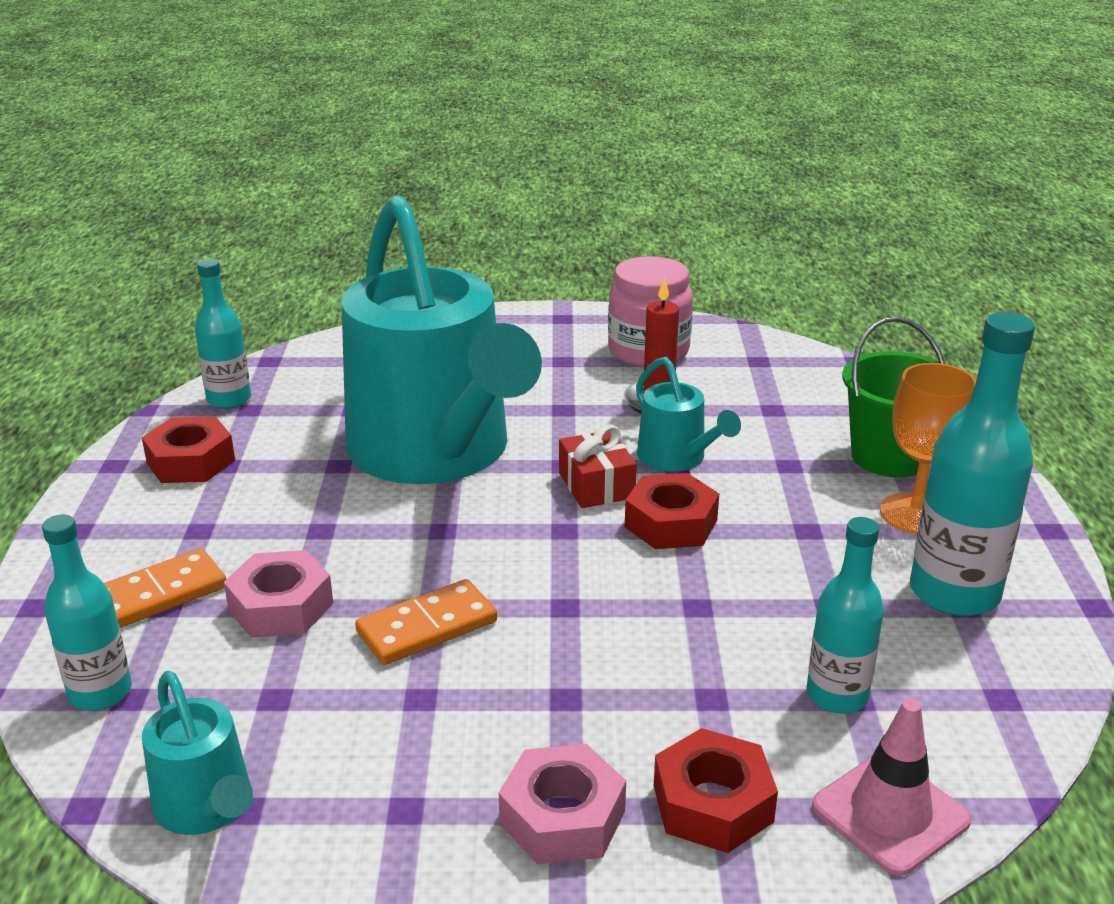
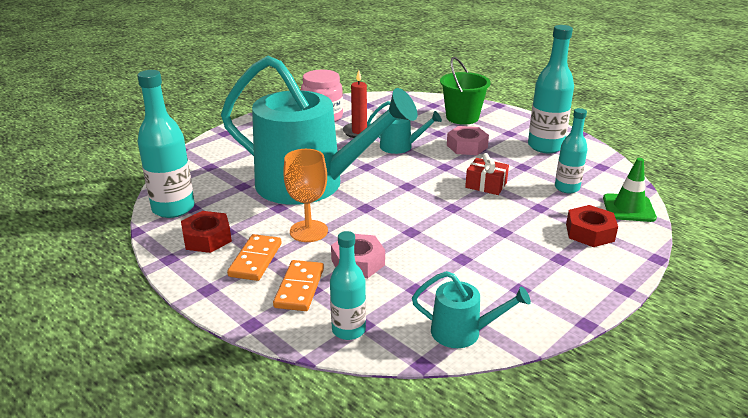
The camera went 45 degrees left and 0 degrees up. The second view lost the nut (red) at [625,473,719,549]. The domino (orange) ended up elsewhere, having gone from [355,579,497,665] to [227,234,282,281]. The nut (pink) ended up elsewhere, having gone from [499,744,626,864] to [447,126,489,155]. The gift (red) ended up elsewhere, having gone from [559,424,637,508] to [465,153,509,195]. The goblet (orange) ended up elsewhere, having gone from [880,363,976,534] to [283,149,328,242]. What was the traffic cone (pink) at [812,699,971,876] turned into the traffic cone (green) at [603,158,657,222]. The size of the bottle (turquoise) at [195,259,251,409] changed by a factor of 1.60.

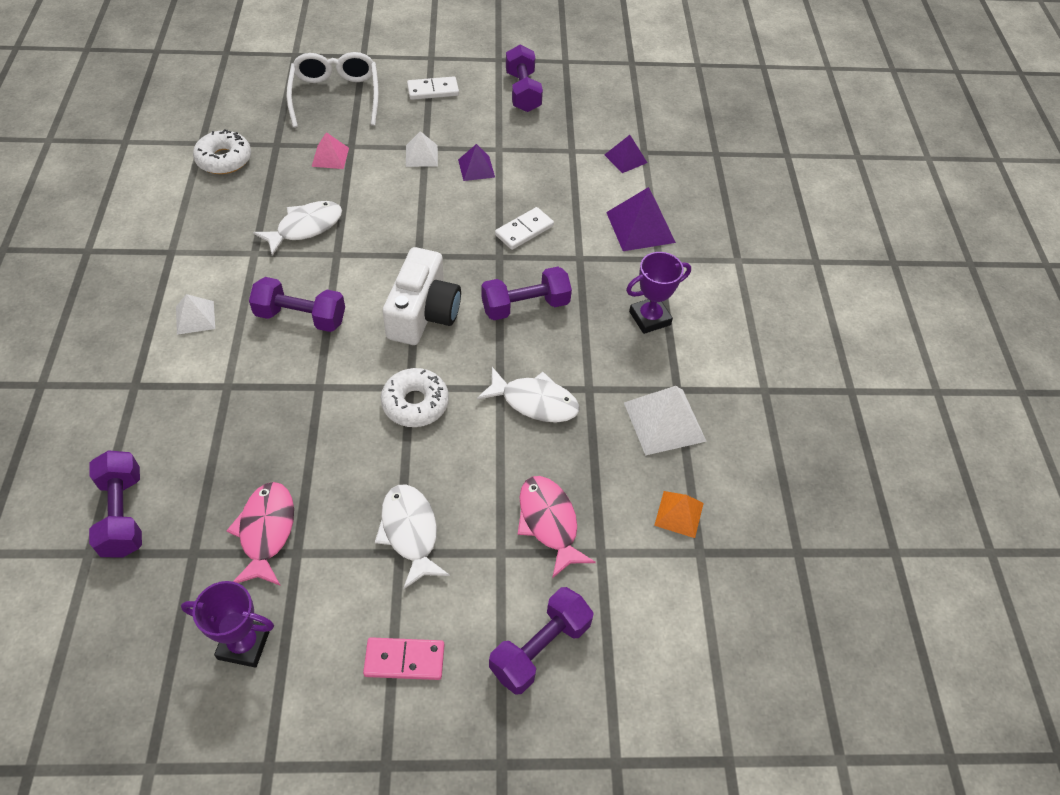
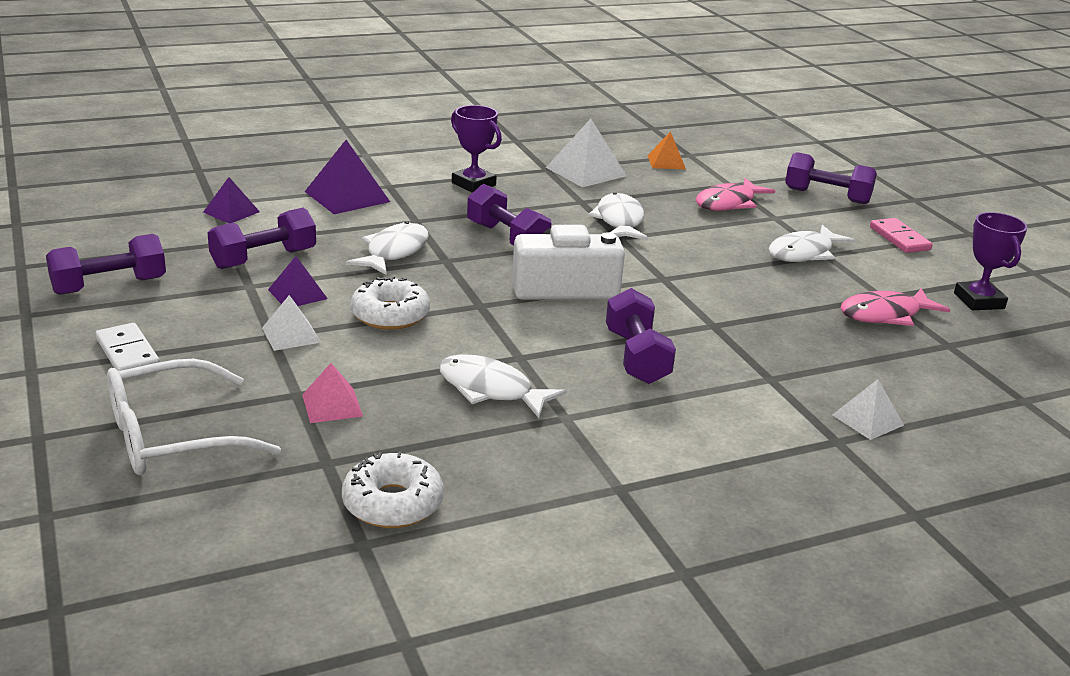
The camera went 110 degrees left and 25 degrees down. The dumbbell (purple) ended up elsewhere, having gone from [89,450,142,558] to [208,208,316,269]. The pyramid (white) ended up elsewhere, having gone from [176,294,215,335] to [832,379,904,440]. The donut (white) ended up elsewhere, having gone from [381,368,449,427] to [351,276,430,330]. Where the domino (white) stood at [495,207,554,250], the fish (white) came to stand at [346,221,429,275].

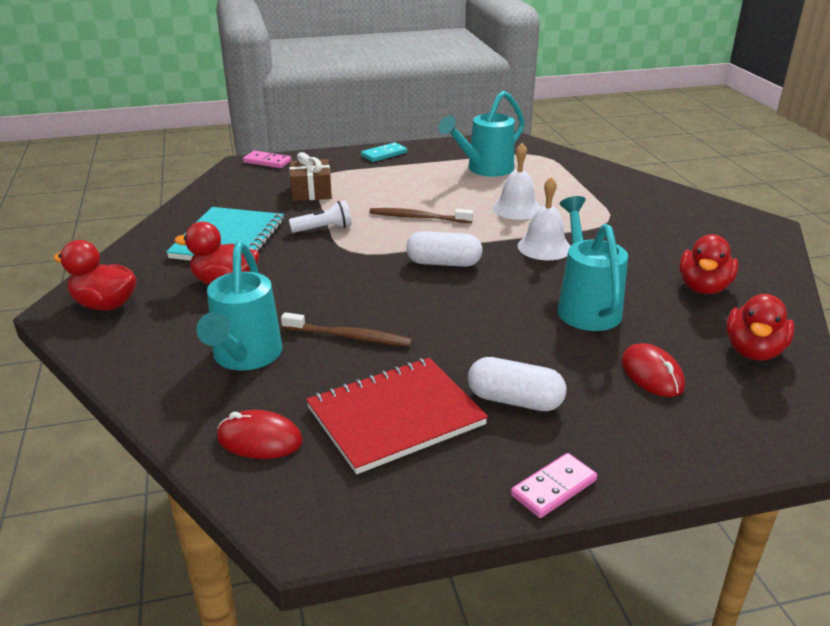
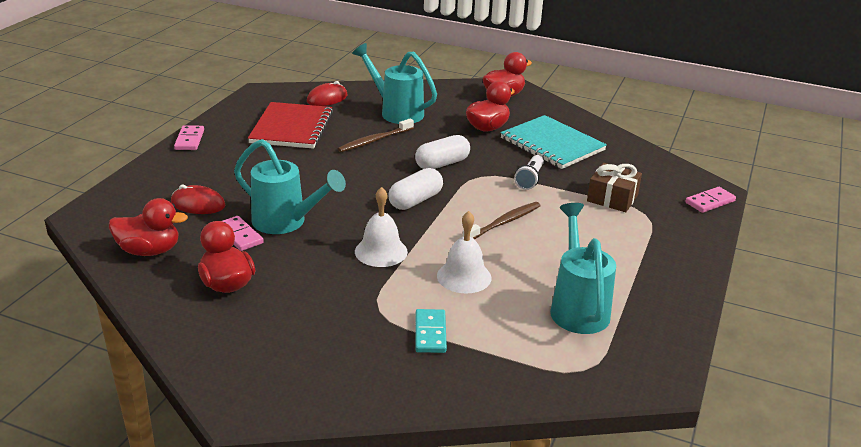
The camera went 125 degrees right and 0 degrees up. The second view gained the domino (pink) at [222,216,264,251]. The domino (turquoise) ended up elsewhere, having gone from [361,142,407,162] to [415,309,447,353]. The capsule (white) ended up elsewhere, having gone from [468,357,566,411] to [415,135,470,169]. The duck (red) at [726,294,795,361] ended up facing another way, 120 degrees clockwise from before.

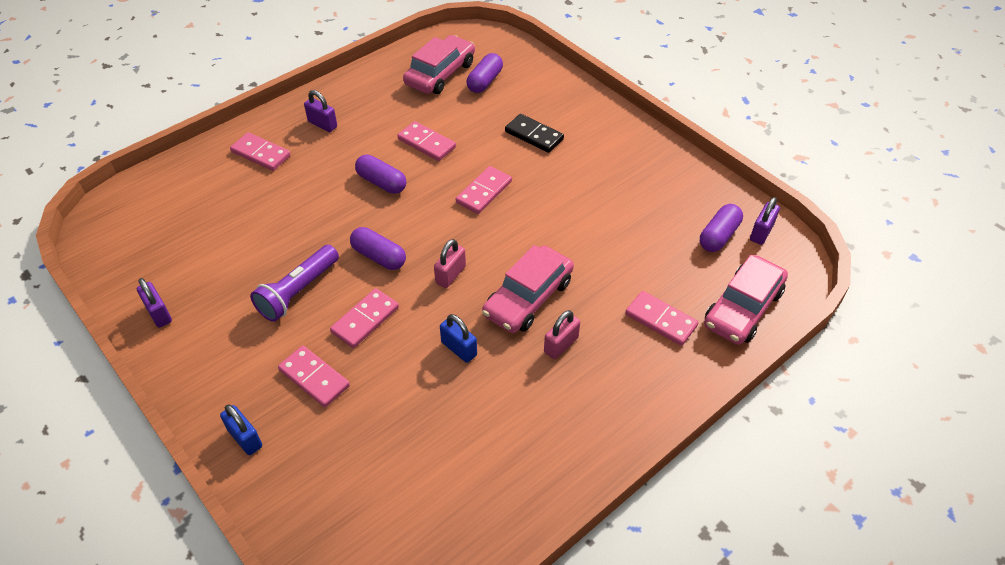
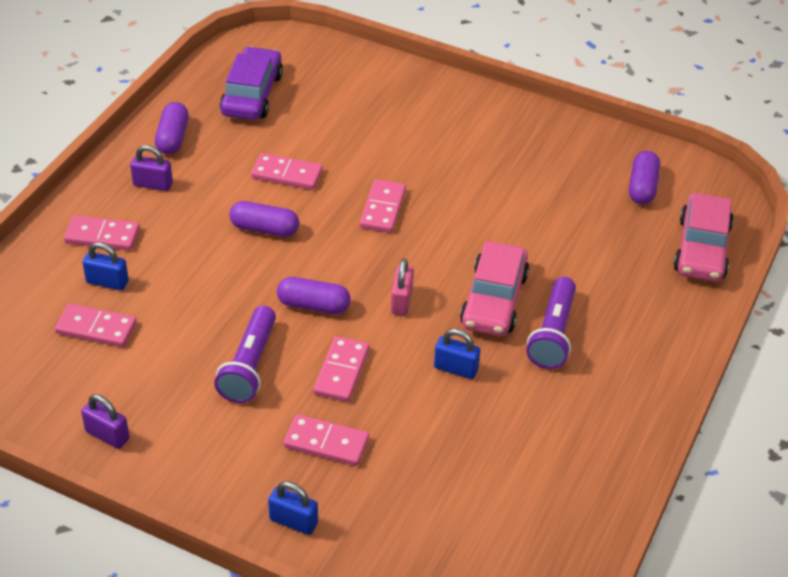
The camera went 25 degrees left and 5 degrees down. The second view lost the domino (black) at [505,114,564,153]. The second view lost the padlock (purple) at [750,197,780,245]. The second view gained the padlock (blue) at [82,242,129,290]. The capsule (purple) ended up elsewhere, having gone from [466,53,503,93] to [155,102,189,154]. The domino (pink) ended up elsewhere, having gone from [625,291,698,346] to [55,303,137,347]. Where the padlock (pink) stood at [544,310,580,359], the flashlight (purple) came to stand at [526,277,576,369]. What was the car (pink) at [403,35,475,94] turned into the car (purple) at [220,47,283,120].

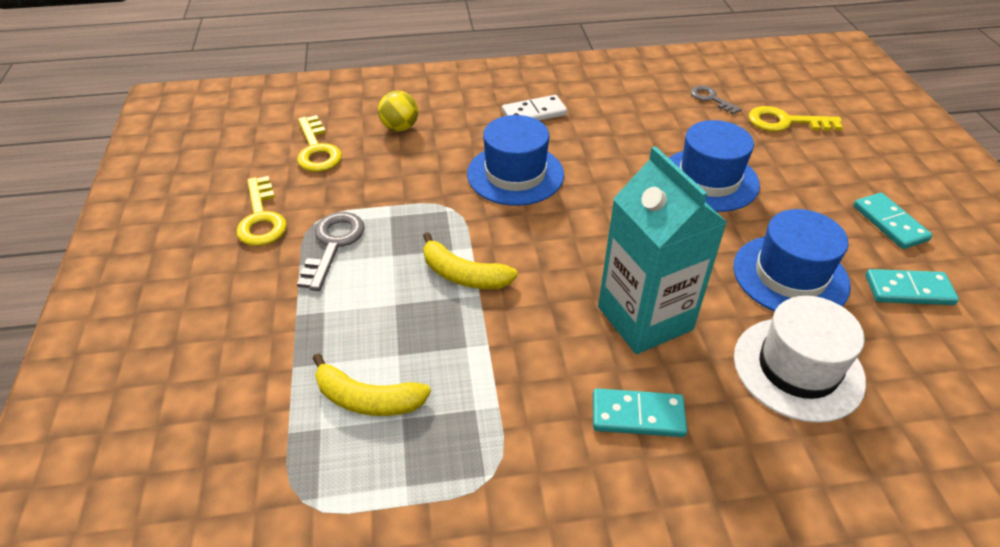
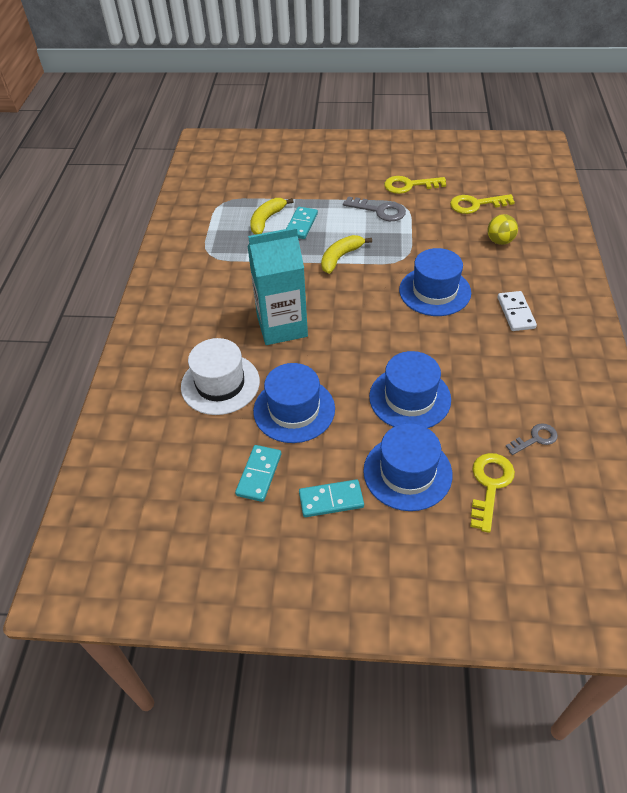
The camera went 105 degrees right and 5 degrees up. The second view gained the hat (blue) at [363,423,452,511]. The domino (turquoise) ended up elsewhere, having gone from [593,388,687,437] to [286,207,318,239].

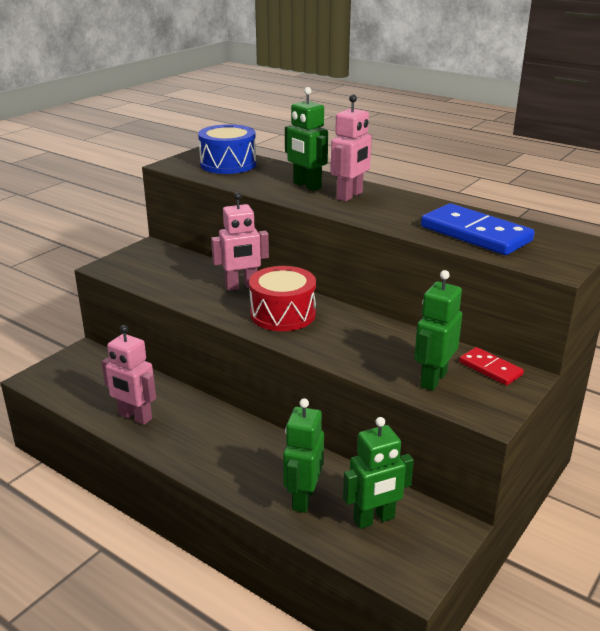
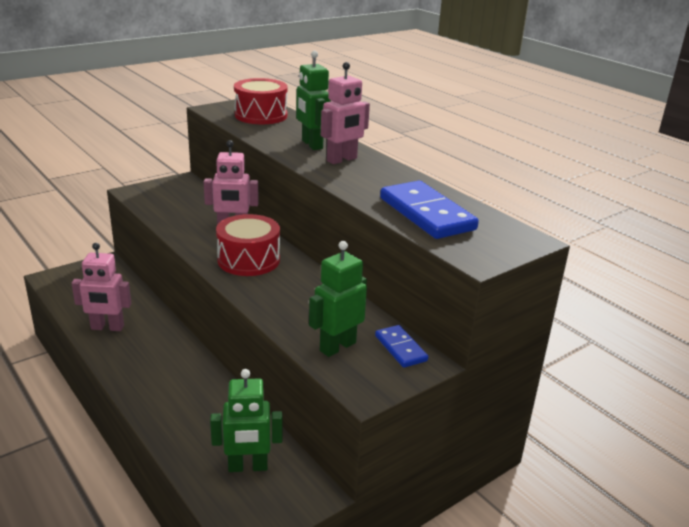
The camera went 15 degrees right and 0 degrees up. The second view lost the robot (green) at [283,398,324,513]. What was the drum (blue) at [198,124,256,174] turned into the drum (red) at [234,78,288,124]. What was the domino (red) at [459,347,524,386] turned into the domino (blue) at [375,325,428,368]. The robot (pink) at [102,325,156,425] ended up facing another way, 45 degrees counterclockwise from before.

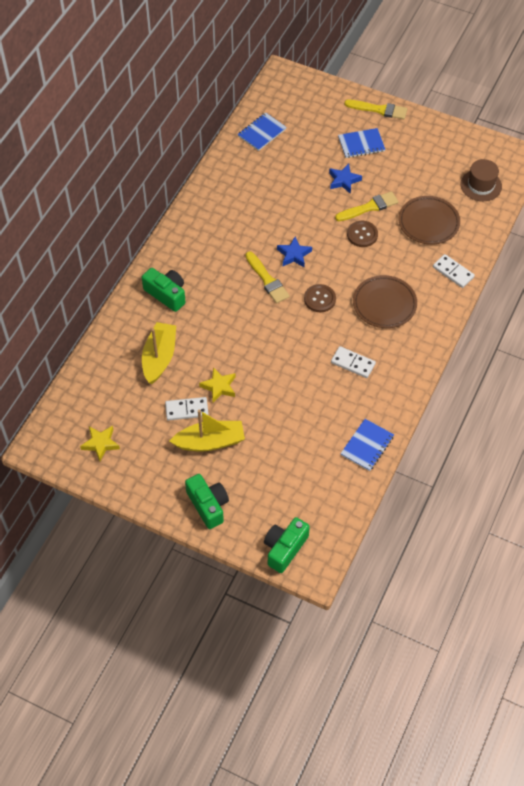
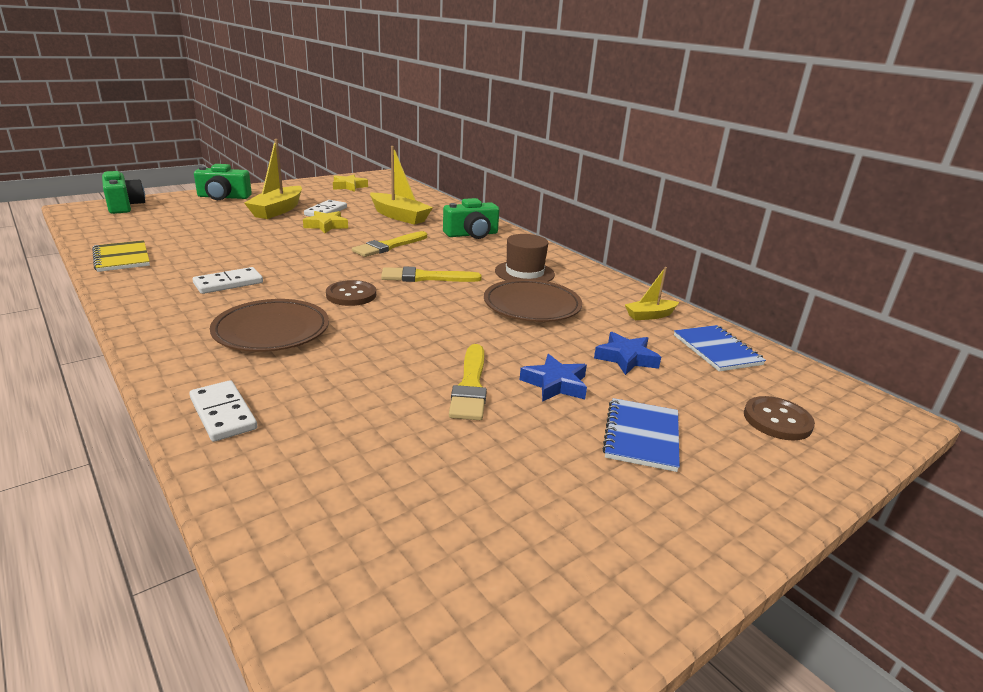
The camera went 115 degrees right and 30 degrees down. The second view gained the boat (yellow) at [625,267,679,320]. The star (blue) ended up elsewhere, having gone from [277,237,312,267] to [594,332,661,375]. The brush (yellow) ended up elsewhere, having gone from [344,100,407,119] to [352,231,427,257]. The button (brown) ended up elsewhere, having gone from [347,221,378,247] to [744,396,815,441]. The plate (brown) ended up elsewhere, having gone from [398,196,460,245] to [484,279,582,322]. The hat (brown) ended up elsewhere, having gone from [461,159,502,201] to [495,234,555,282]. What was the notebook (blue) at [340,419,394,471] turned into the notebook (yellow) at [92,240,150,272]. The domino (white) at [433,254,475,288] ended up facing another way, 75 degrees clockwise from before.

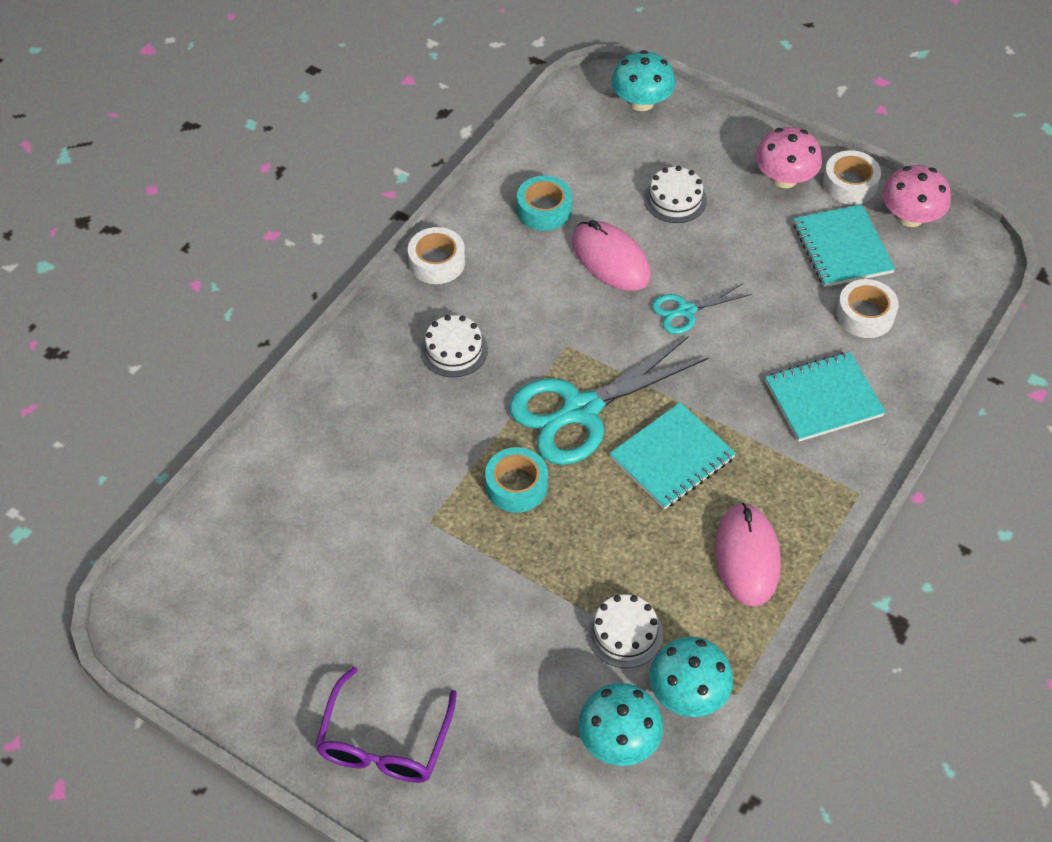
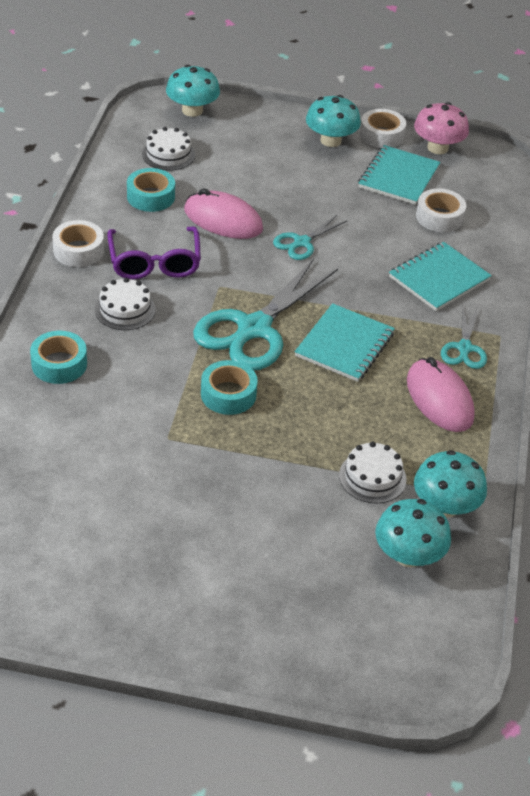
The camera went 25 degrees left and 10 degrees down. The second view gained the tape (turquoise) at [30,331,87,384]. The second view gained the scissors (turquoise) at [441,306,487,369]. The glasses (purple) ended up elsewhere, having gone from [315,667,457,783] to [107,226,201,279]. The cake (white) ended up elsewhere, having gone from [644,166,707,223] to [142,127,195,171]. What was the mushroom (pink) at [755,127,822,188] turned into the mushroom (turquoise) at [306,95,361,147]. The notebook (turquoise) at [793,204,895,287] ended up facing another way, 60 degrees clockwise from before.

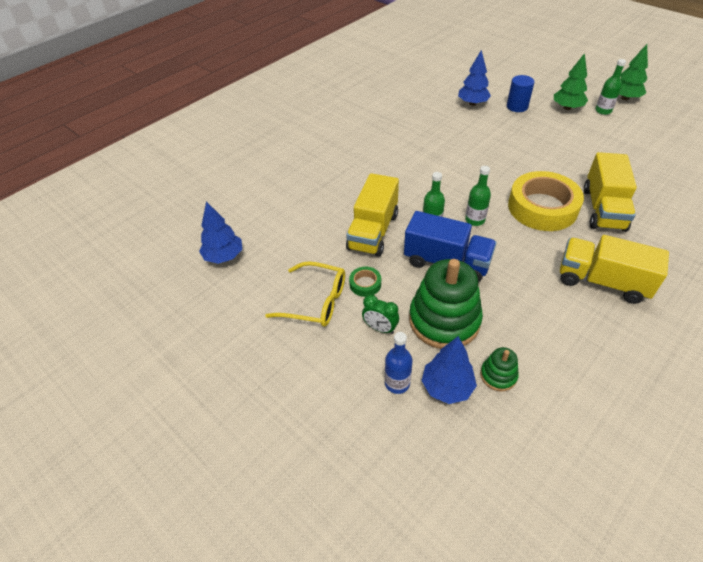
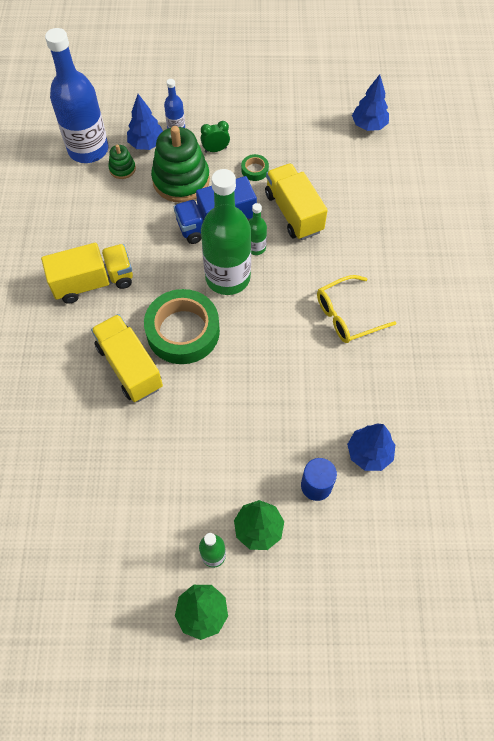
The camera went 135 degrees right and 15 degrees up. The second view gained the bottle (blue) at [45,28,108,163]. The glasses (yellow) ended up elsewhere, having gone from [265,261,345,327] to [317,275,396,343]. What was the tape (yellow) at [508,171,584,231] turned into the tape (green) at [144,289,220,364]. The size of the bottle (green) at [465,166,491,226] changed by a factor of 2.23.

